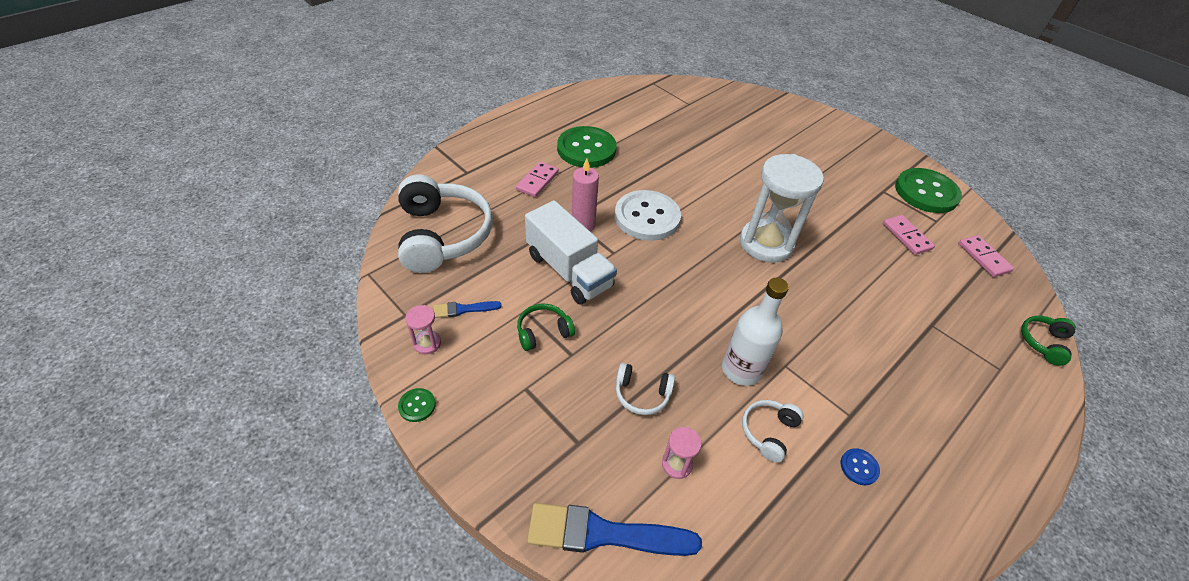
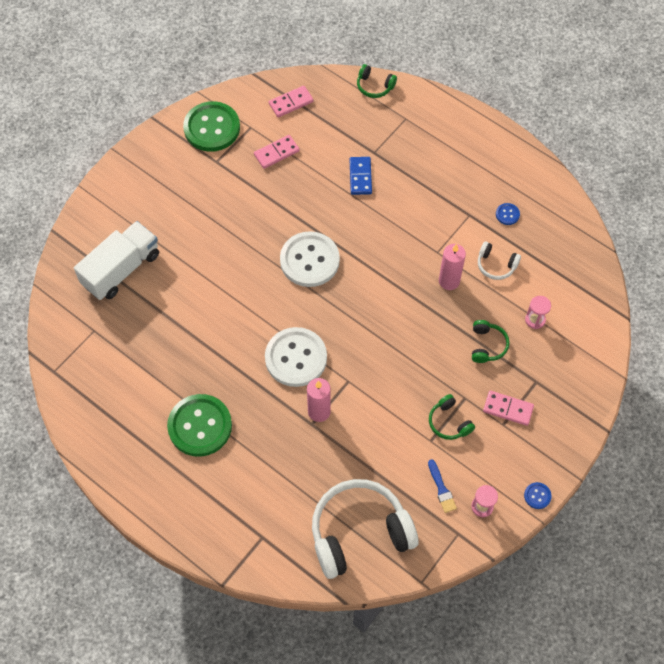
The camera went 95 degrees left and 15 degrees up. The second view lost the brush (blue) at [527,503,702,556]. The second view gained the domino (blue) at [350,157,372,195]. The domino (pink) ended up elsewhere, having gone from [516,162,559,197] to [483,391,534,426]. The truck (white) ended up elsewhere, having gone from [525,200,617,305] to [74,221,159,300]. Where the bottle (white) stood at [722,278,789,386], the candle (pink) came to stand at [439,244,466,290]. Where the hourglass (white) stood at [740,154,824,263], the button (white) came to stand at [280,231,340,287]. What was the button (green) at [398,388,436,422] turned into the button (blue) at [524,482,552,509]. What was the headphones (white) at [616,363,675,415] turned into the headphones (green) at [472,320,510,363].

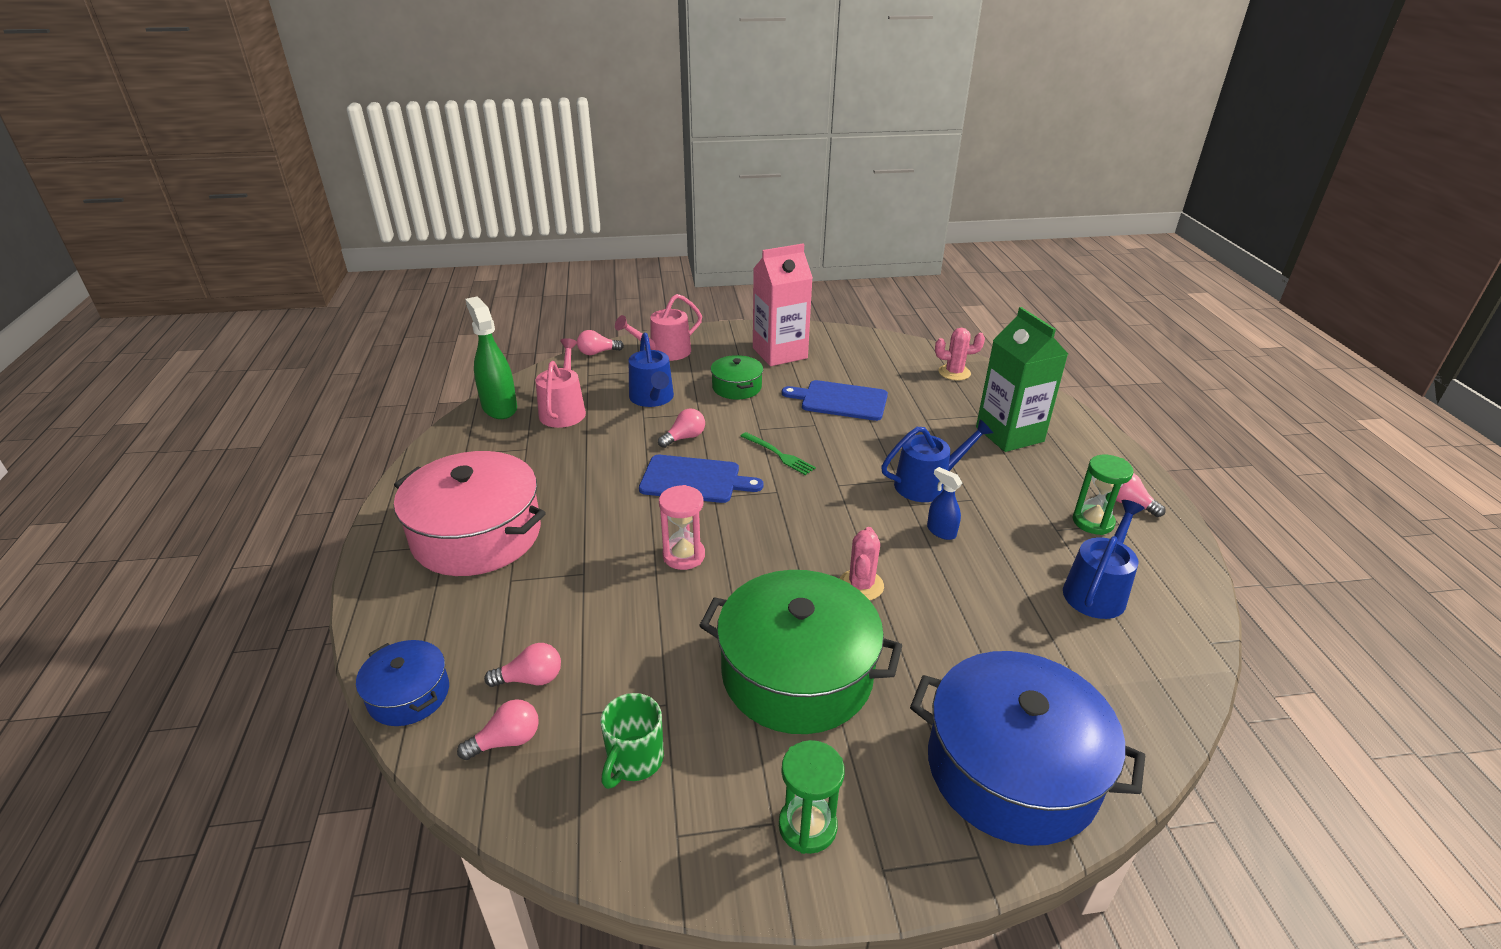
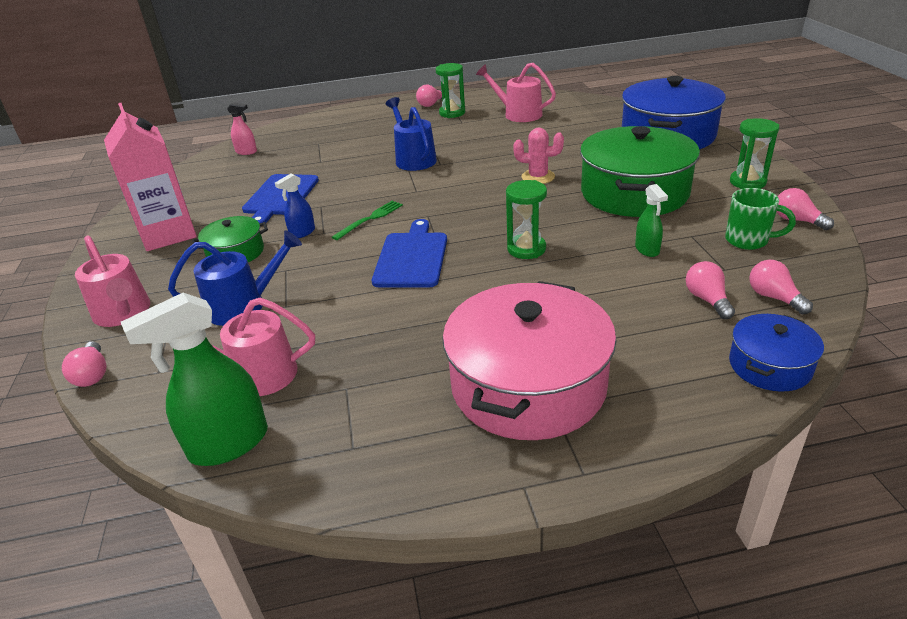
The camera went 90 degrees left and 0 degrees up. The second view lost the carton (green) at [976,307,1068,452]. The second view gained the spray bottle (green) at [635,184,668,257]. The light bulb (pink) ended up elsewhere, having gone from [658,409,705,448] to [777,188,834,230]. The spray bottle (blue) ended up elsewhere, having gone from [927,467,962,540] to [275,174,315,238]. Where the cactus (pink) stood at [935,328,985,381], the spray bottle (pink) came to stand at [227,102,257,155]. What was the hourglass (pink) at [659,485,705,570] turned into the hourglass (green) at [506,180,547,259]. What was the watering can (blue) at [1063,500,1145,619] turned into the watering can (pink) at [476,63,556,122].

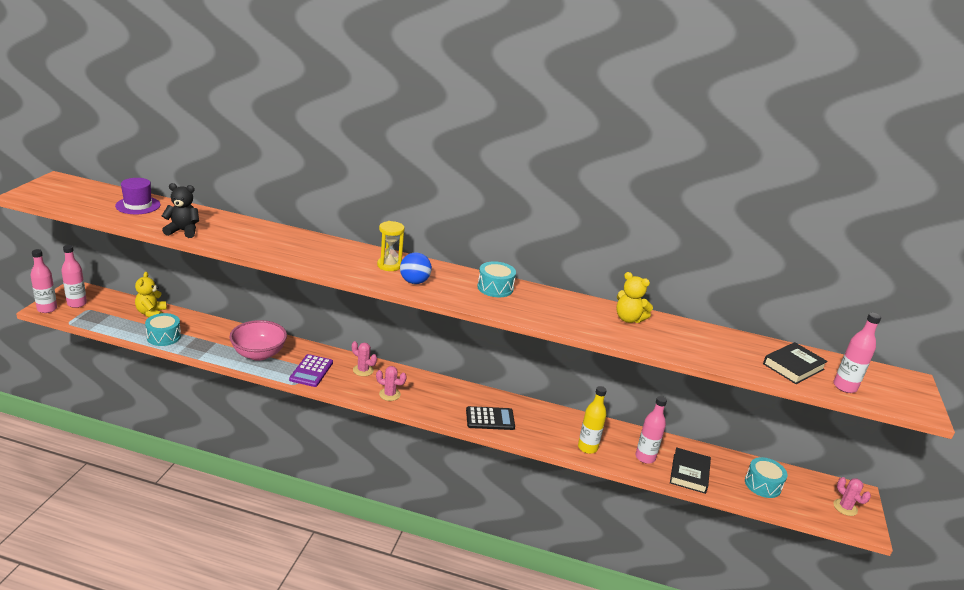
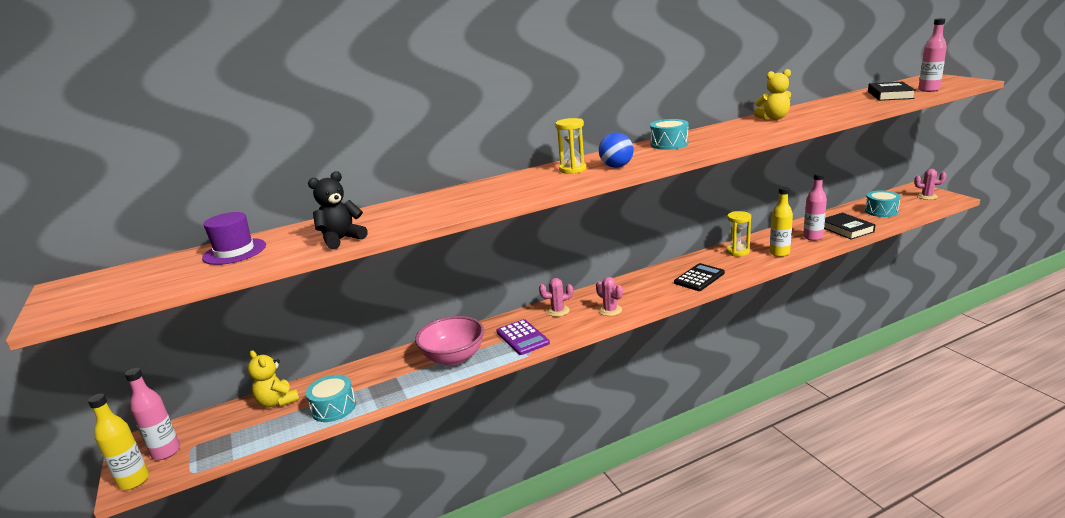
The camera went 35 degrees left and 5 degrees down. The second view gained the hourglass (yellow) at [726,211,751,257]. What was the bottle (pink) at [30,249,57,313] turned into the bottle (yellow) at [88,394,149,490]. The cactus (pink) at [376,366,407,401] ended up facing another way, 75 degrees clockwise from before.

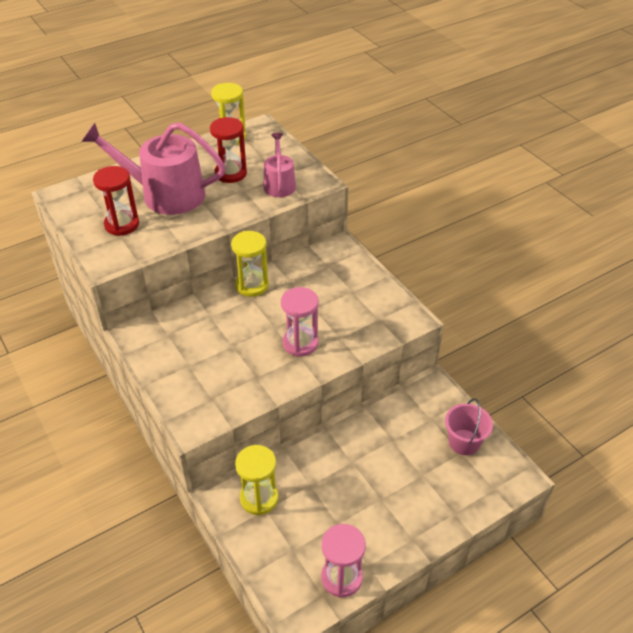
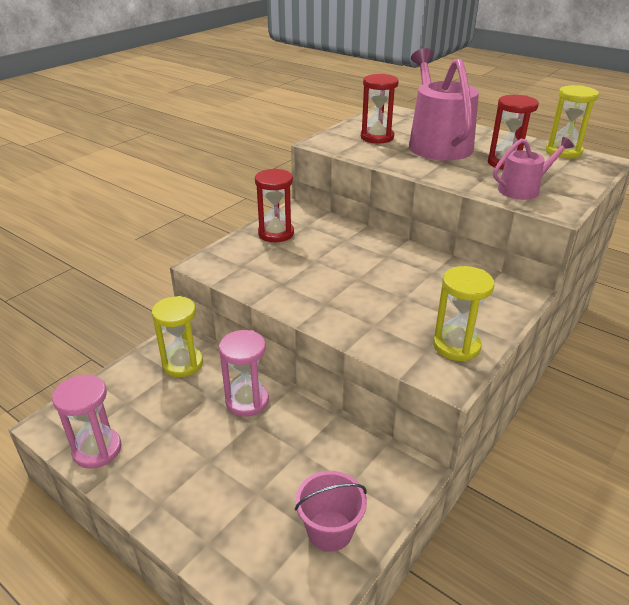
The camera went 70 degrees right and 10 degrees down. The second view gained the hourglass (red) at [255,168,294,242]. The hourglass (yellow) ended up elsewhere, having gone from [231,231,269,297] to [433,266,495,361]. The hourglass (pink) ended up elsewhere, having gone from [281,287,319,357] to [219,330,269,416].

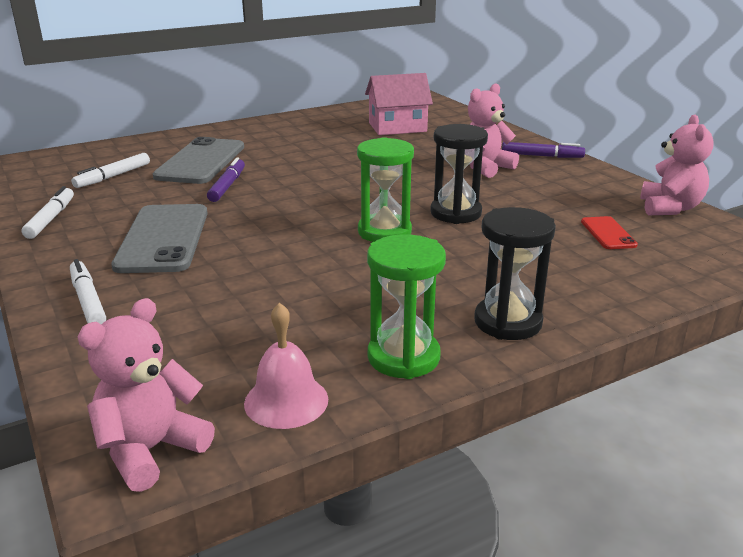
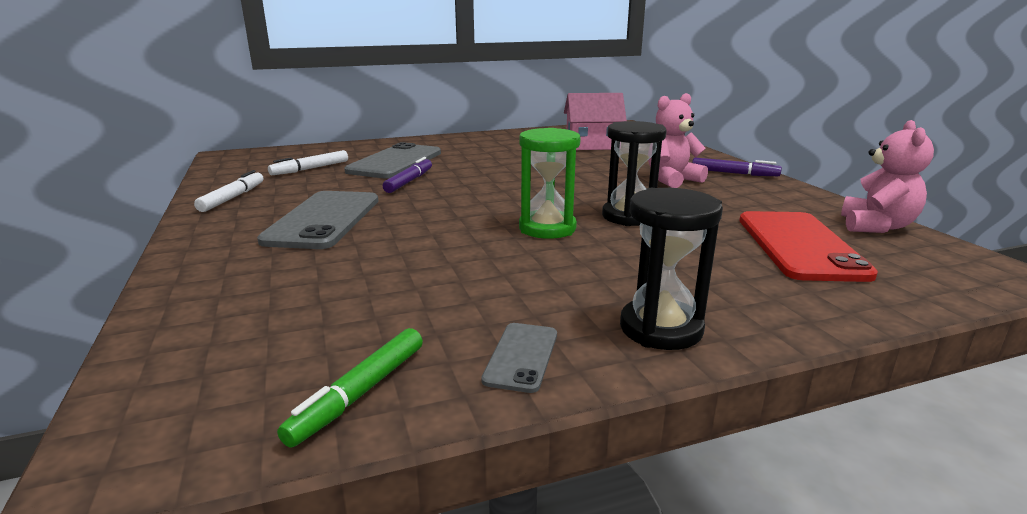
The camera went 10 degrees right and 5 degrees down. The second view lost the marker (white) at [70,259,106,324]. The second view lost the teddy bear (pink) at [78,298,215,492]. Where the bell (pink) stood at [244,302,328,429], the marker (green) came to stand at [277,328,423,448]. Where the hourglass (green) stood at [367,234,446,379], the phone (grey) came to stand at [481,323,557,393]. The size of the phone (red) at [581,216,638,249] changed by a factor of 2.06.

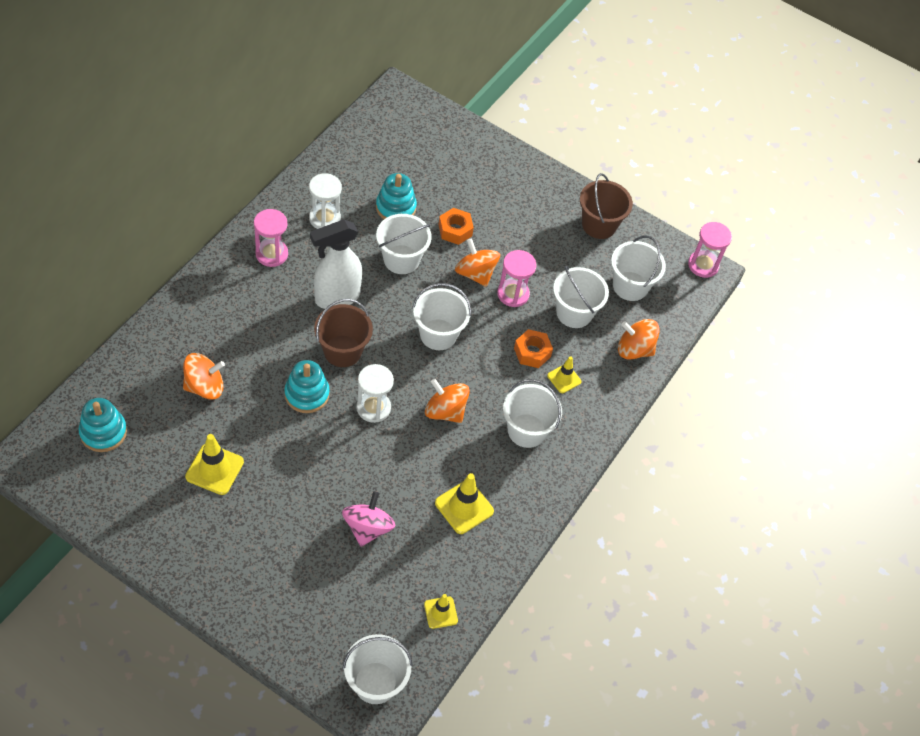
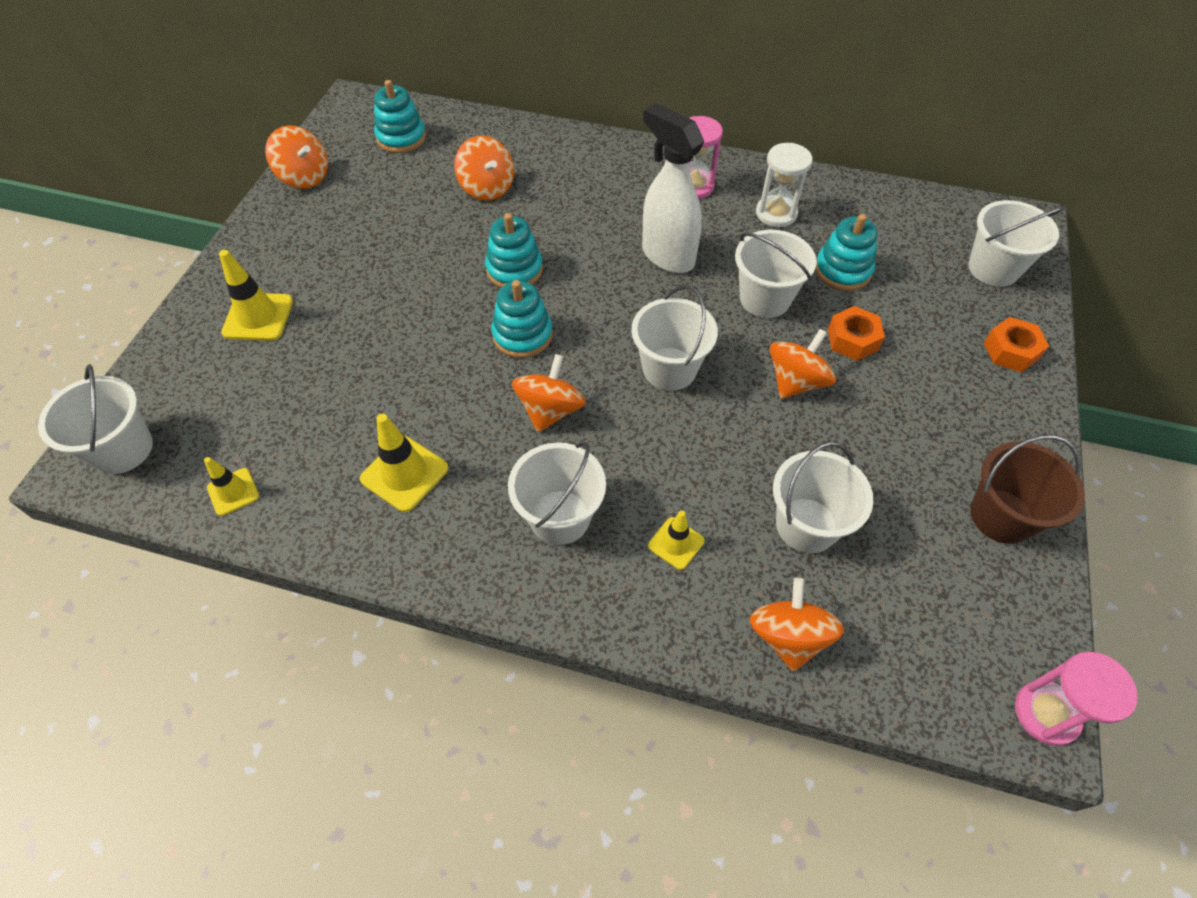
The camera went 80 degrees right and 0 degrees up. The second view lost the bucket (brown) at [314,299,373,367]. The second view lost the spinning top (pink) at [342,491,395,547]. The second view lost the hourglass (pink) at [497,250,536,307]. The second view gained the spinning top (orange) at [265,125,328,188]. The traffic cone (yellow) ended up elsewhere, having gone from [185,434,244,495] to [219,250,293,341]. The nut (orange) ended up elsewhere, having gone from [514,329,553,368] to [984,317,1049,372]. The bucket (white) ended up elsewhere, having gone from [611,236,666,301] to [968,200,1064,287]. Where the hourglass (white) stood at [356,364,394,423], the stacking toy (turquoise) came to stand at [491,280,553,358].

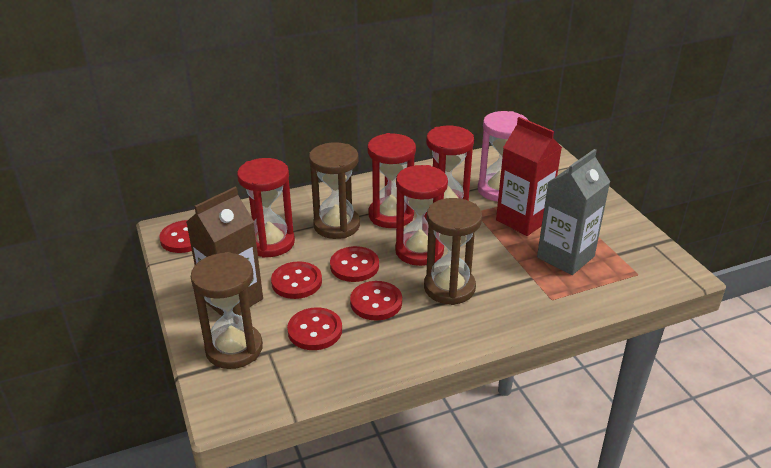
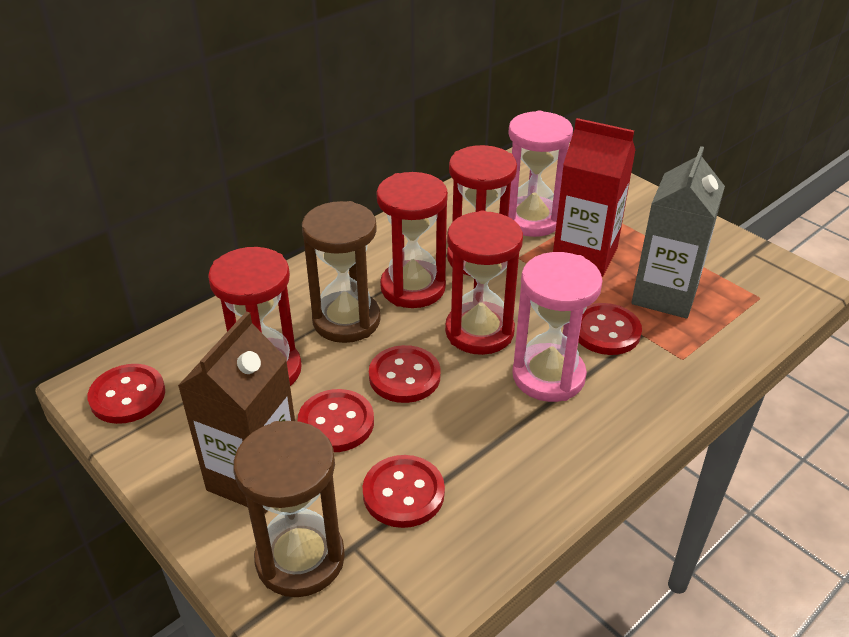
The camera went 20 degrees left and 5 degrees up. The button (red) ended up elsewhere, having gone from [350,281,402,321] to [578,303,642,355]. What was the hourglass (brown) at [424,198,482,305] turned into the hourglass (pink) at [512,252,603,402].

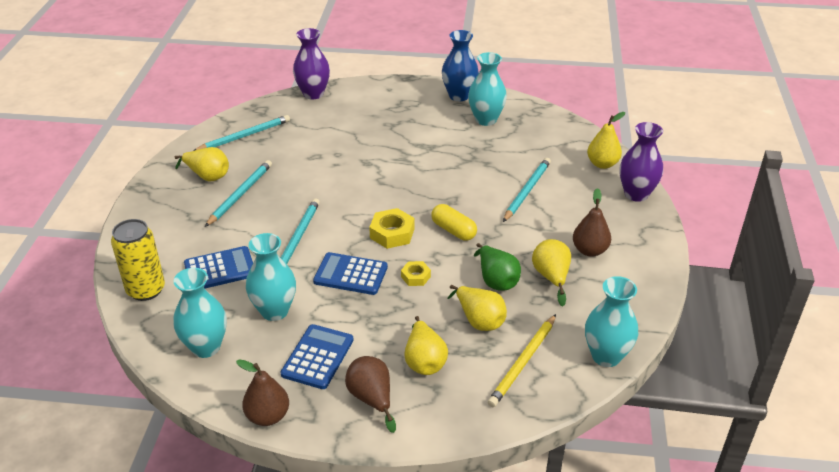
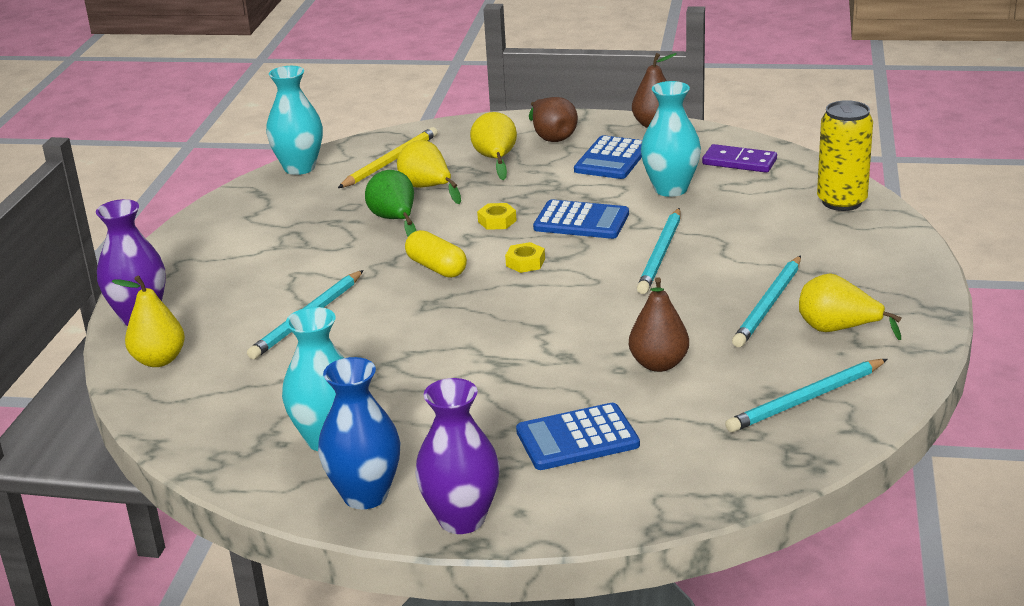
The camera went 175 degrees left and 10 degrees down. The second view lost the pear (yellow) at [532,239,571,306]. The calculator (blue) ended up elsewhere, having gone from [184,246,253,289] to [516,403,640,470]. The vase (purple) ended up elsewhere, having gone from [293,28,330,99] to [415,378,500,534]. The pear (brown) ended up elsewhere, having gone from [573,188,611,256] to [629,277,689,372]. Where the vase (turquoise) stood at [173,268,227,358], the domino (purple) came to stand at [702,144,777,173]. The size of the nut (yellow) at [369,208,414,249] changed by a factor of 0.61.

